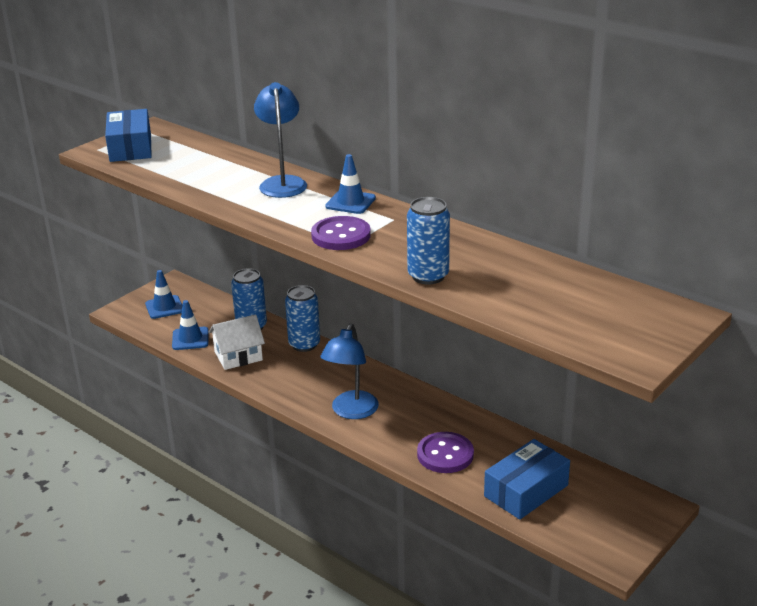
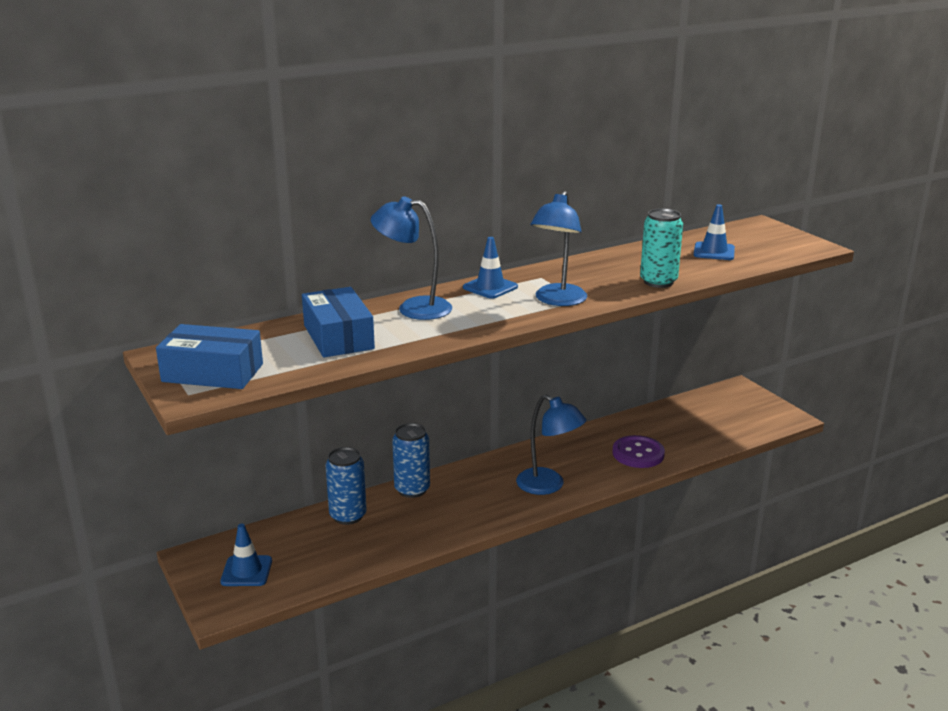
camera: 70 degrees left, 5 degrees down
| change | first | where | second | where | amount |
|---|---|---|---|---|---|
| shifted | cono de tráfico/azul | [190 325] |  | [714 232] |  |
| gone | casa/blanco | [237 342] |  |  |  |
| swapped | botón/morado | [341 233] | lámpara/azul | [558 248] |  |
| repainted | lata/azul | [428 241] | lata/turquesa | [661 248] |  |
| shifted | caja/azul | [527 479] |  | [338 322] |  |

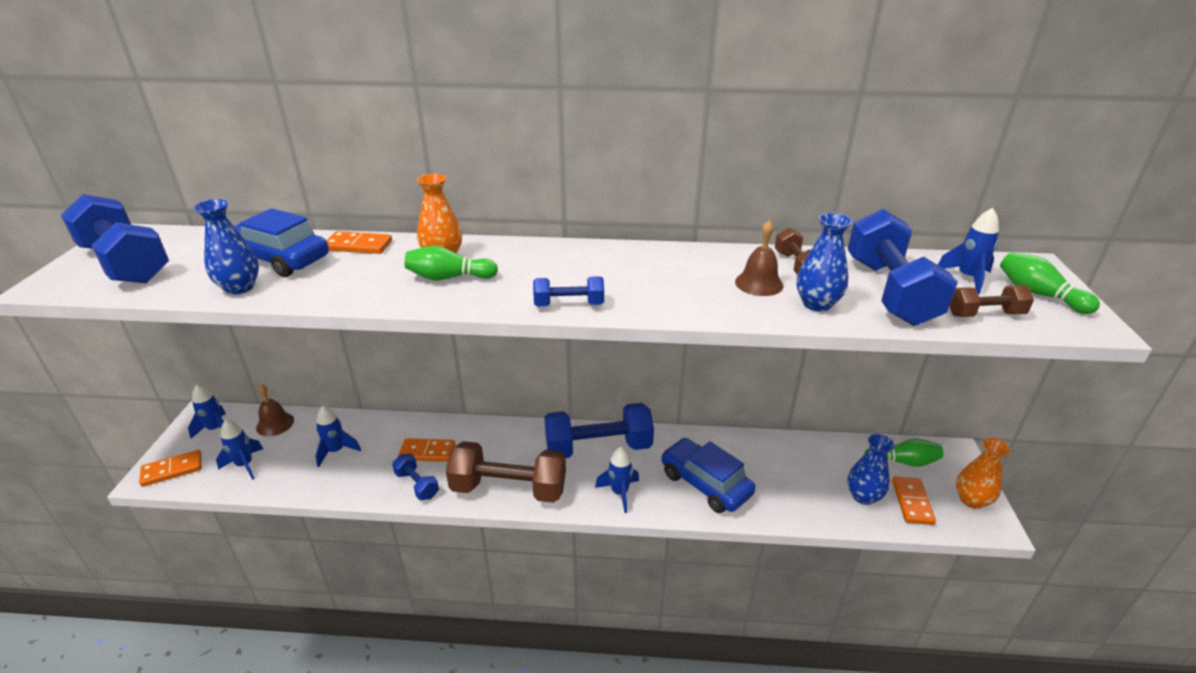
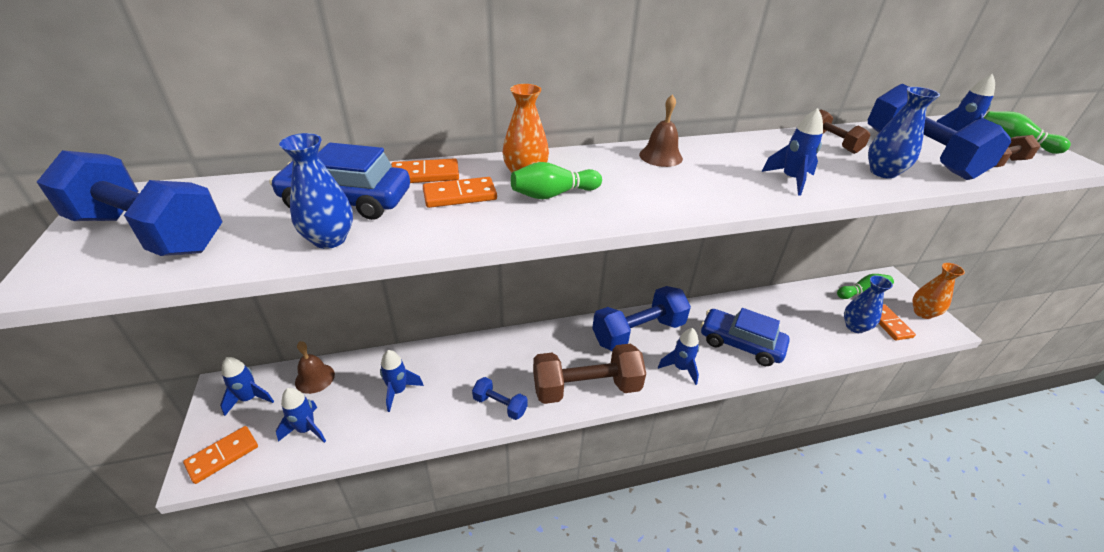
camera: 20 degrees left, 5 degrees up
| change | first | where | second | where | amount |
|---|---|---|---|---|---|
| shifted | ficha de dominó/naranja | [426 450] |  | [460 192] |  |
| gone | mancuerna/azul | [568 291] |  |  |  |
| shifted | campana/marrón | [759 258] |  | [661 130] |  |
| new |  |  | cohete/azul | [792 152] |  |

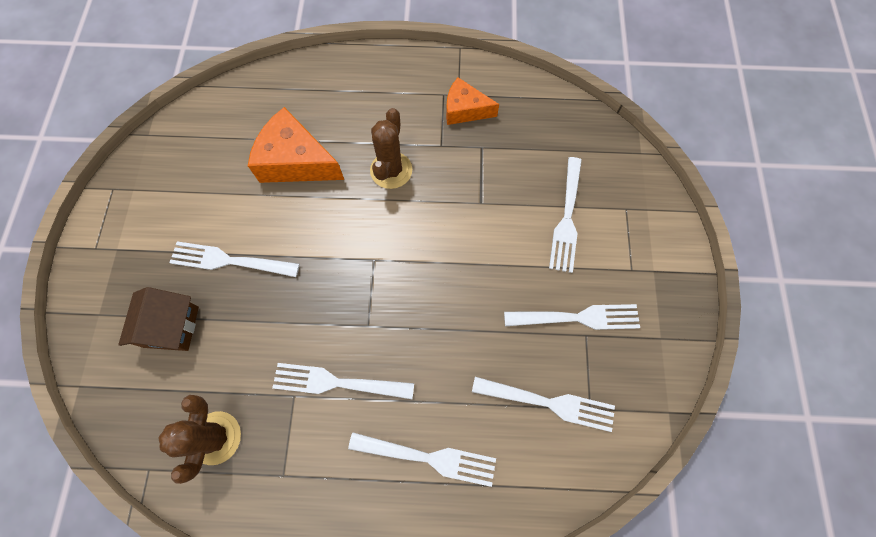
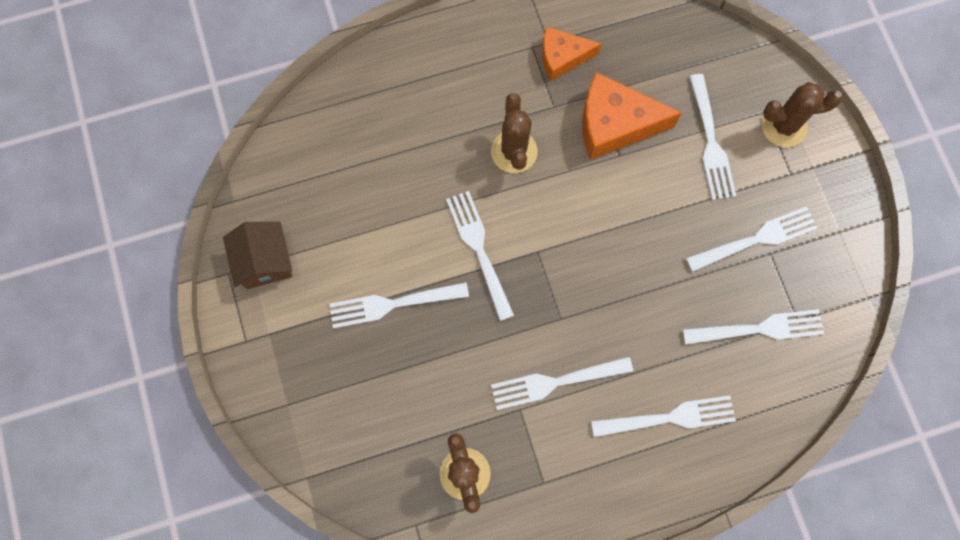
camera: 20 degrees left, 5 degrees up
| change | first | where | second | where | amount |
|---|---|---|---|---|---|
| shifted | casa/marrón | [158 319] |  | [257 255] |  |
| shifted | queso/naranja | [296 145] |  | [632 116] |  |
| new |  |  | tenedor/blanco | [480 256] |  |
| new |  |  | cactus/marrón | [802 114] |  |

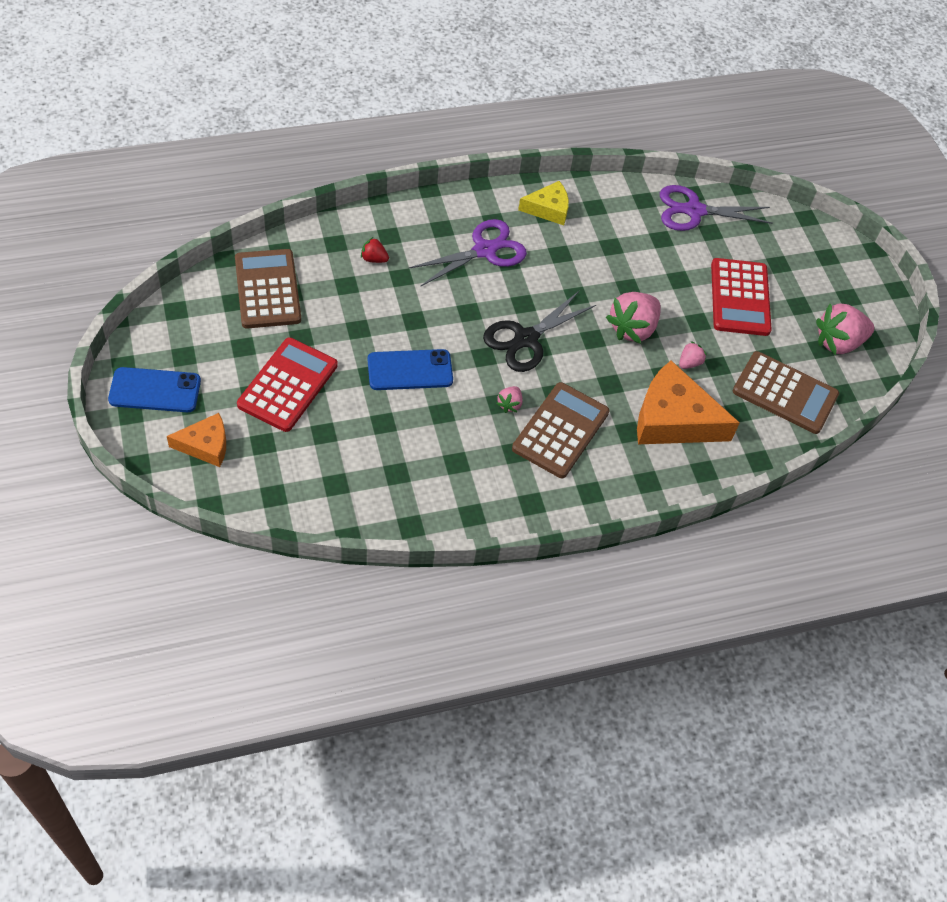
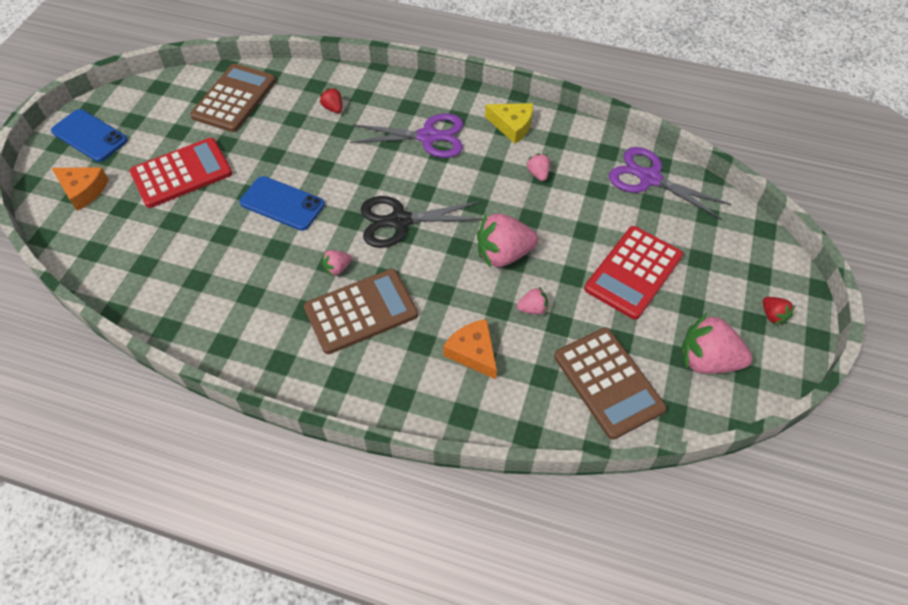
camera: 40 degrees right, 0 degrees up
| change | first | where | second | where | amount |
|---|---|---|---|---|---|
| scaled | queso/naranja | [688 402] |  | [470 349] | x0.57 |
| new |  |  | fresa/rosa | [538 167] |  |
| new |  |  | fresa/rojo | [779 311] |  |

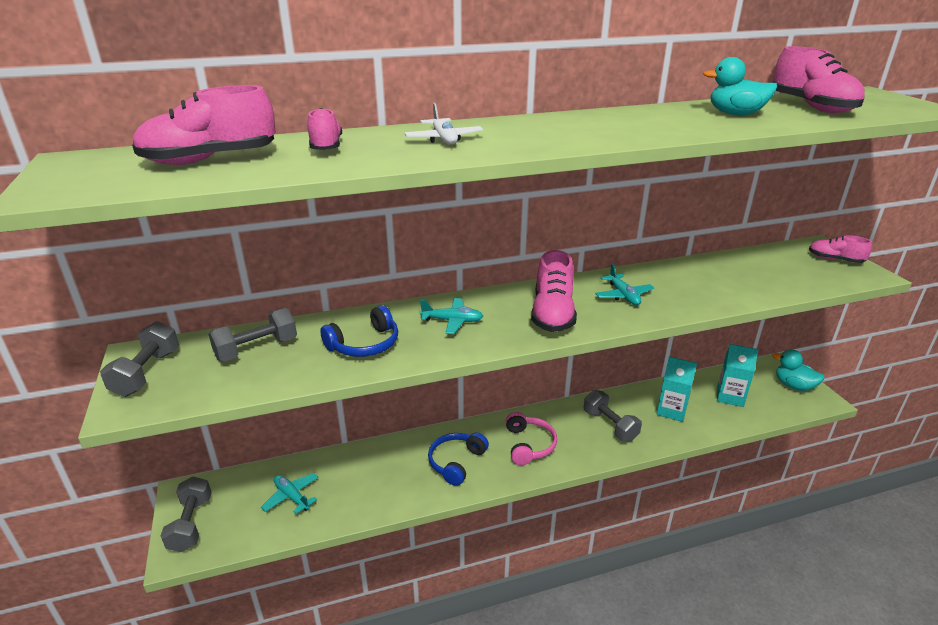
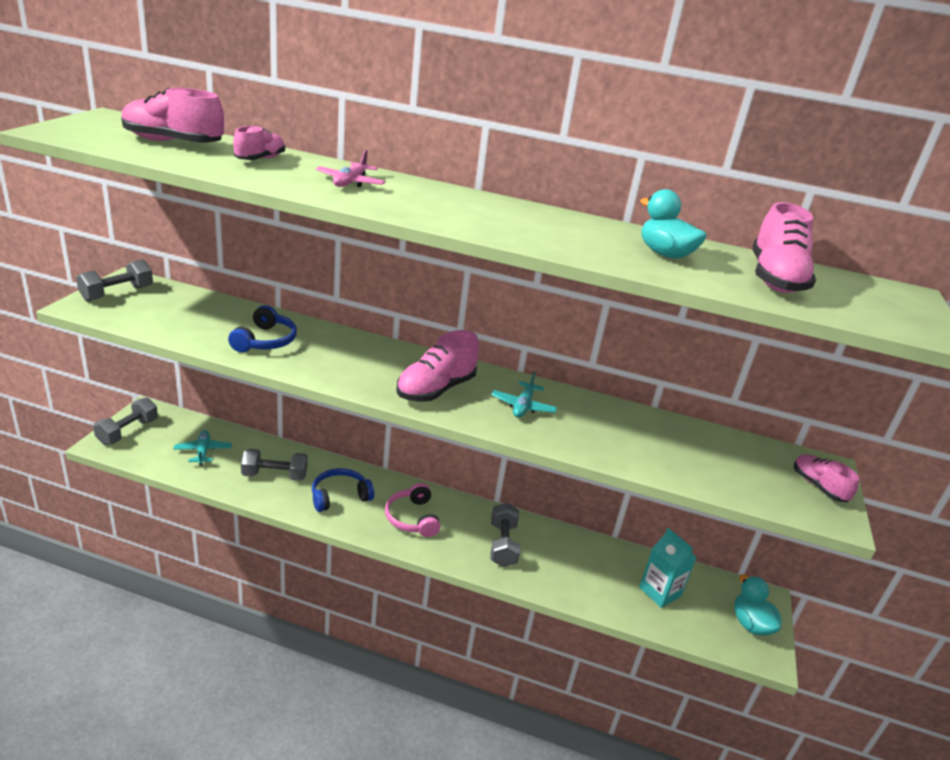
camera: 30 degrees right, 0 degrees up
| change | first | where | second | where | amount |
|---|---|---|---|---|---|
| shifted | mancuerna/gris | [252 335] |  | [274 465] |  |
| rotated | auriculares/azul | [359 331] |  | [262 328] | 75 degrees counterclockwise |
| repainted | avión/blanco | [443 124] | avión/rosa | [350 168] |  |
| gone | avión/turquesa | [451 316] |  |  |  |
| rotated | auriculares/rosa | [531 438] |  | [412 510] | 135 degrees clockwise |
| gone | cartón de leche/turquesa | [677 389] |  |  |  |

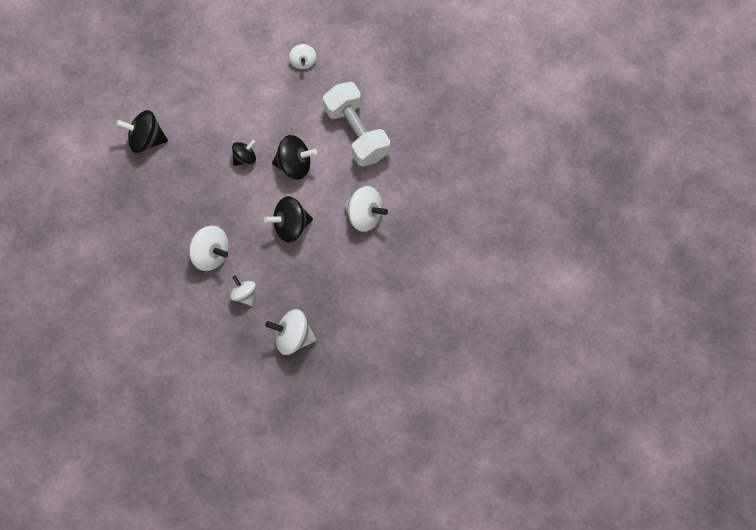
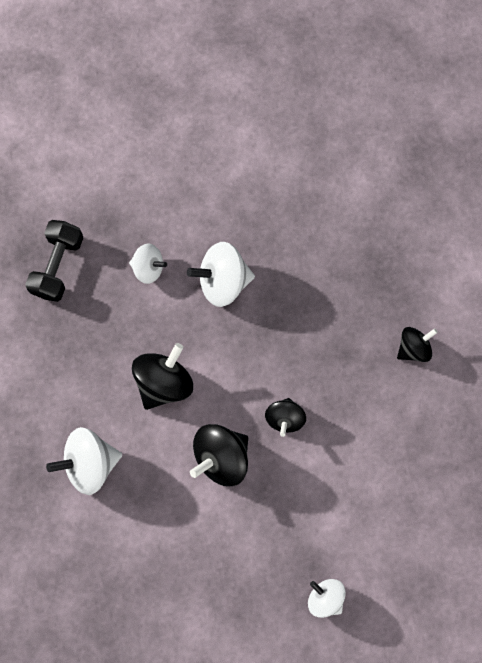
camera: 140 degrees right, 5 degrees up
| change | first | where | second | where | amount |
|---|---|---|---|---|---|
| scaled | peonza/negro | [142 131] |  | [417 344] | x0.62 |
| swapped | peonza/blanco | [290 332] | mancuerna/negro | [54 261] |  |
| gone | mancuerna/blanco | [356 124] |  |  |  |

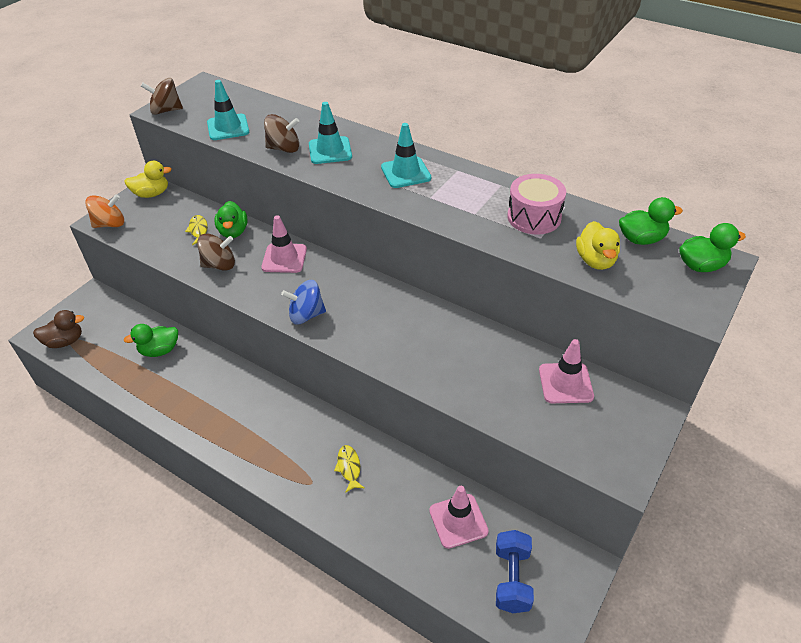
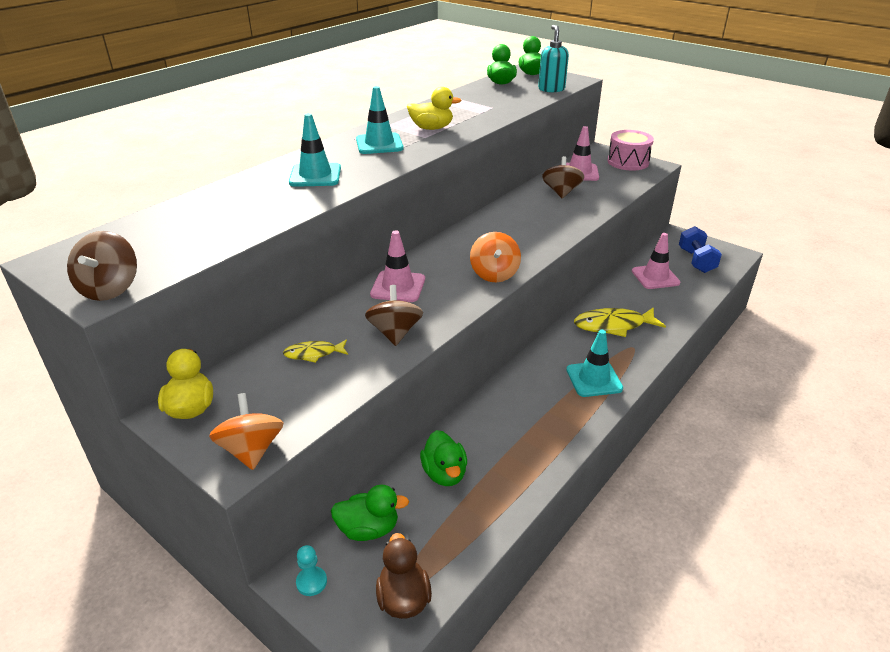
camera: 85 degrees left, 10 degrees down
| change | first | where | second | where | amount |
|---|---|---|---|---|---|
| shifted | cono de tráfico/turquesa | [228 110] |  | [594 363] |  |
| shifted | pato/verde | [231 219] |  | [370 513] |  |
| shifted | peonza/marrón | [281 133] |  | [563 177] |  |
| repainted | peonza/azul | [303 302] | peonza/naranja | [495 257] |  |
| scaled | pez/amarillo | [349 469] |  | [620 322] | x1.82 |
| rotated | mancuerna/azul | [515 571] |  | [700 249] | 75 degrees clockwise |
| shifted | tambor/rosa | [536 204] |  | [630 150] |  |
| shifted | pato/amarillo | [598 245] |  | [434 108] |  |
| new |  |  | peón/turquesa | [311 570] |  |
| new |  |  | dispensador de jabón/turquesa | [553 58] |  |

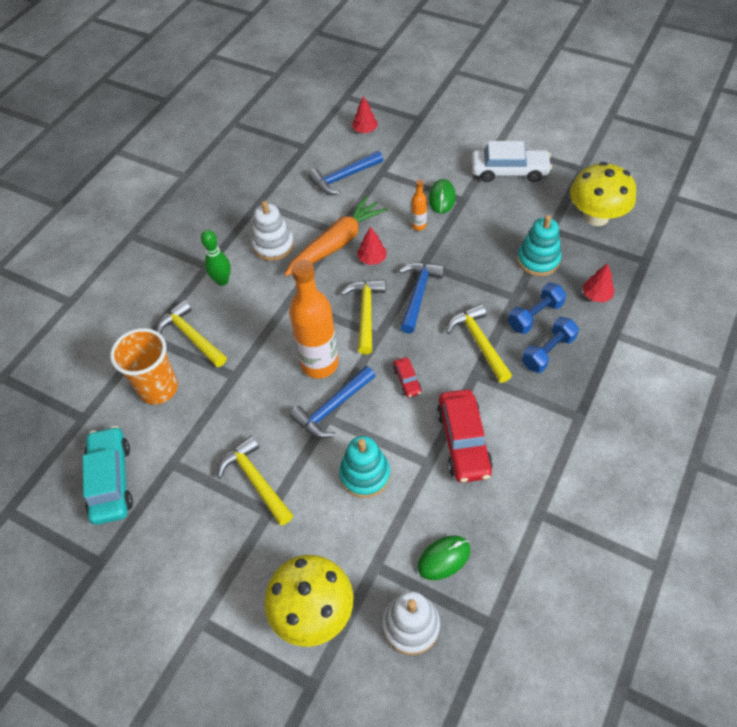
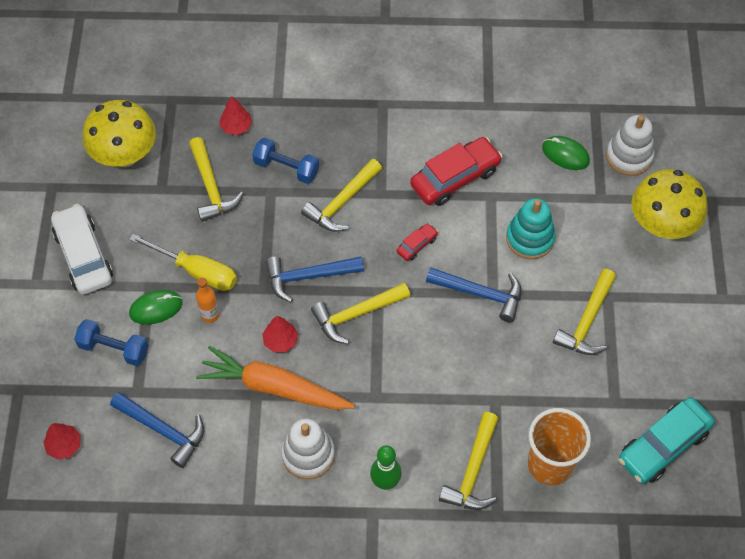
camera: 120 degrees left, 5 degrees up
| change | first | where | second | where | amount |
|---|---|---|---|---|---|
| gone | botella/naranja | [314 319] |  |  |  |
| swapped | juguete apilable/turquesa | [539 245] | martillo/amarillo | [216 179] |  |
| shifted | mancuerna/azul | [550 345] |  | [111 342] |  |
| new |  |  | destornillador/amarillo | [183 262] |  |

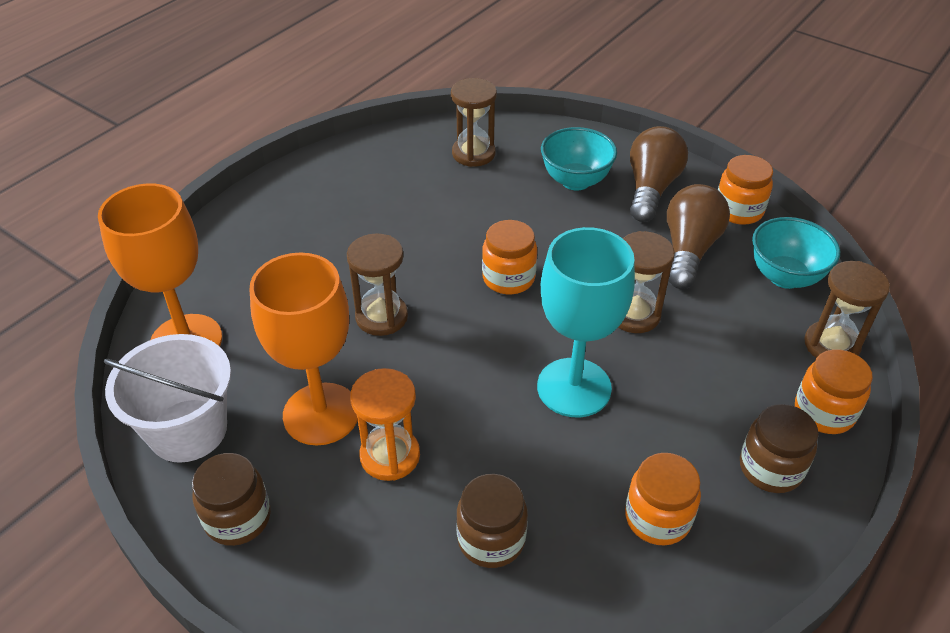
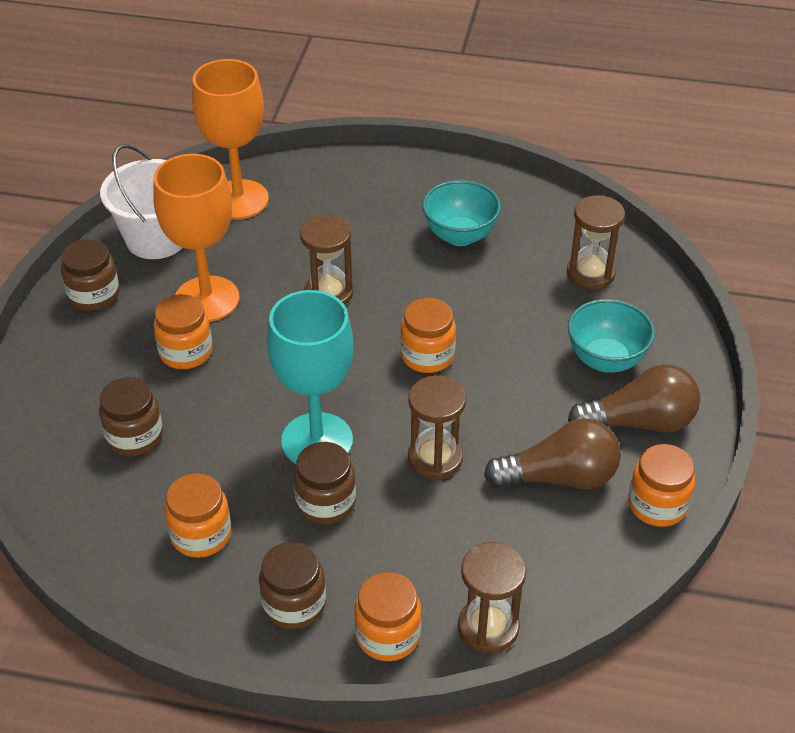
camera: 65 degrees right, 0 degrees up
| change | first | where | second | where | amount |
|---|---|---|---|---|---|
| swapped | reloj de arena/naranja | [385 424] | tarro/naranja | [183 331] |  |
| shifted | cuenco/turquesa | [796 253] |  | [461 213] |  |
| new |  |  | tarro/marrón | [325 483] |  |

